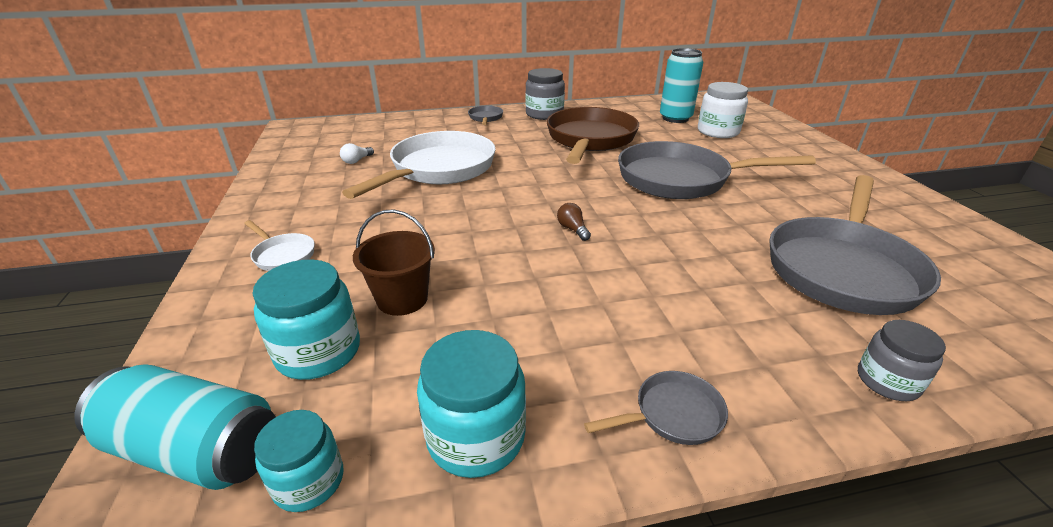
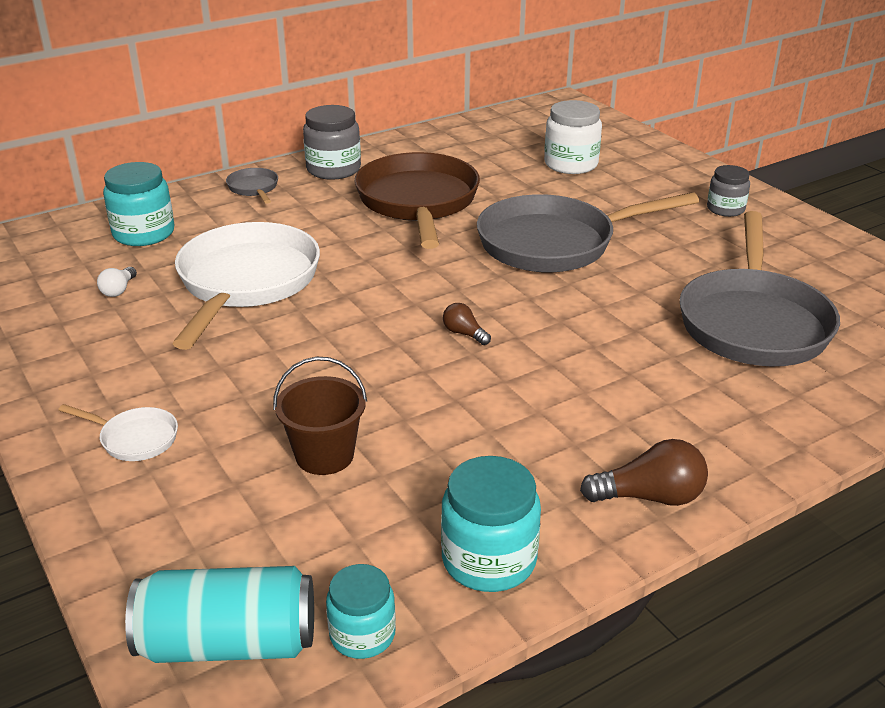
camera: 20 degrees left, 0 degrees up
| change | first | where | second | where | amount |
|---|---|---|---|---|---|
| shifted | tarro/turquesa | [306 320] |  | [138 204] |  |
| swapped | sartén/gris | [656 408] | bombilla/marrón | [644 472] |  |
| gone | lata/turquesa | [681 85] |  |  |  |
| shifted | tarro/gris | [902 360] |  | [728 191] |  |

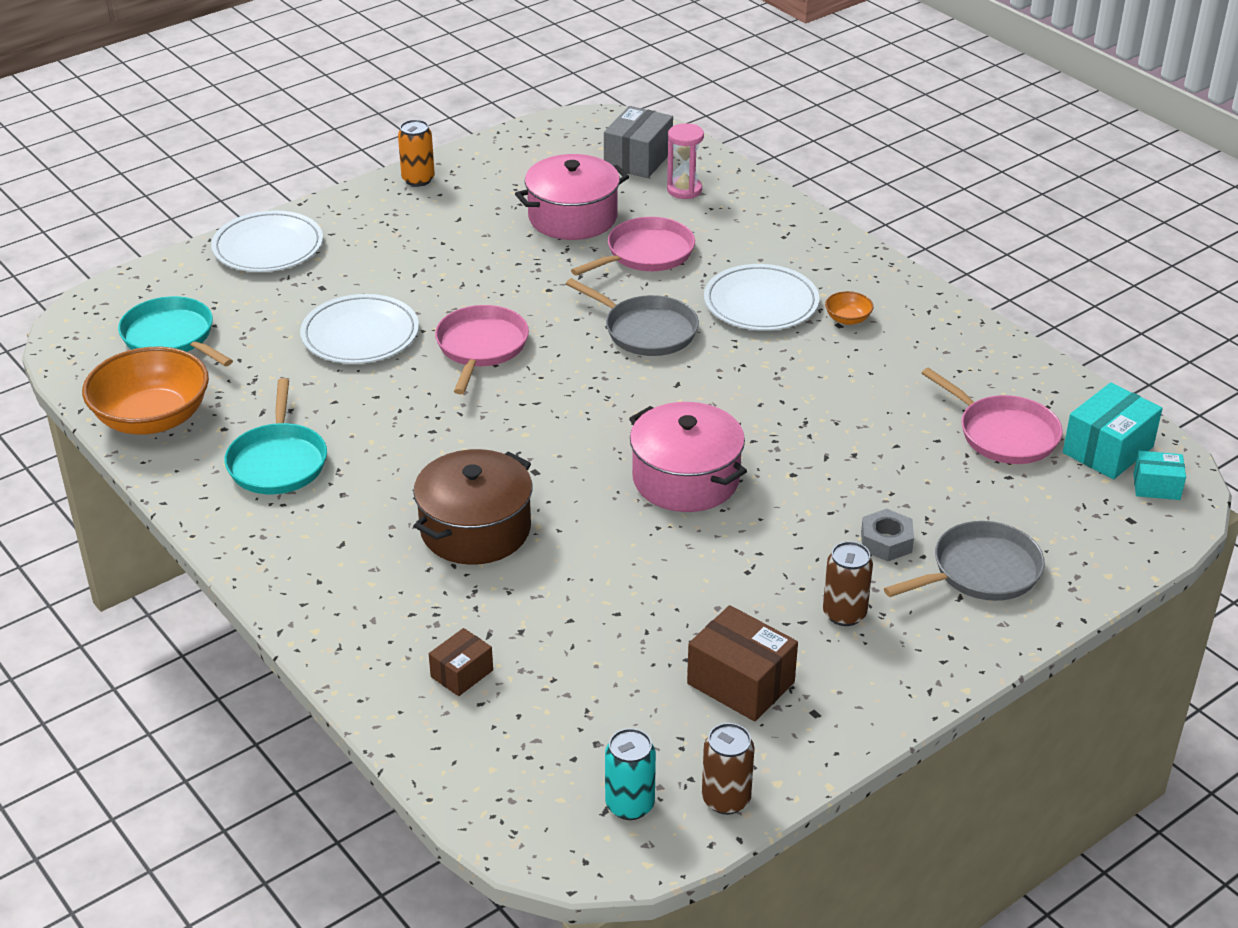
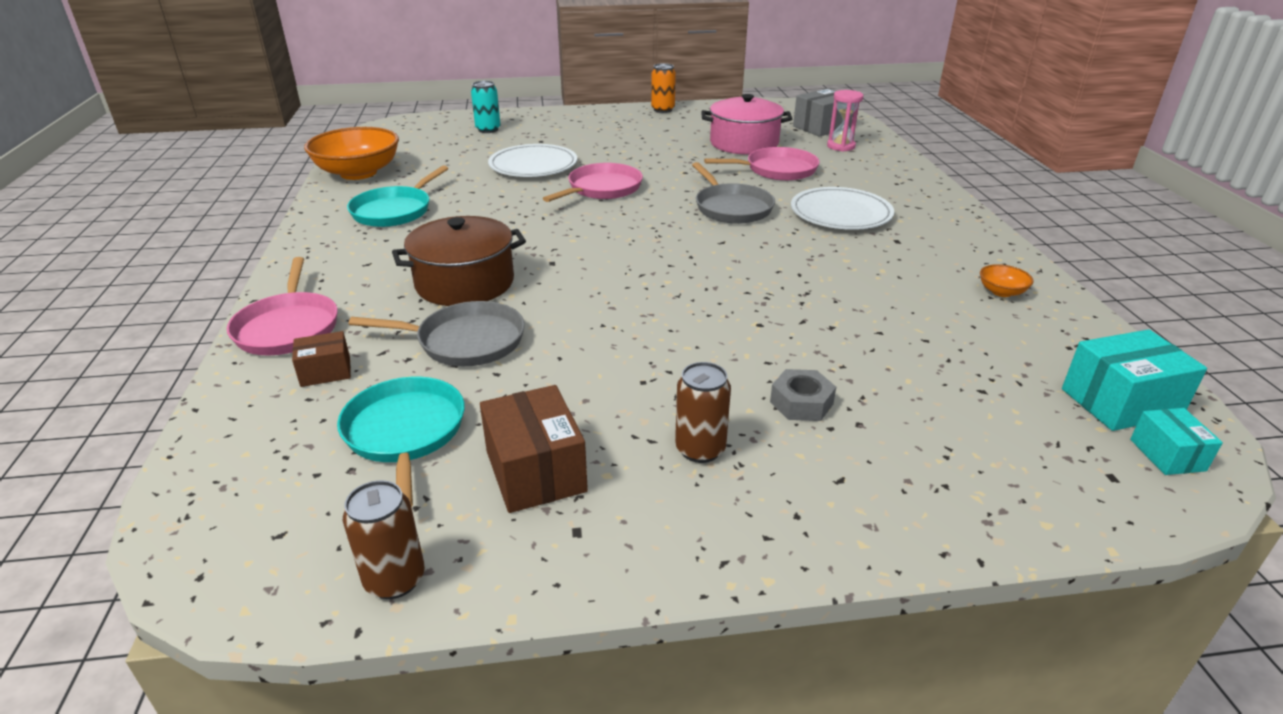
camera: 30 degrees right, 5 degrees down
| change | first | where | second | where | amount |
|---|---|---|---|---|---|
| shifted | sartén/turquesa | [175 331] |  | [401 442] |  |
| gone | plato/blanco | [267 241] |  |  |  |
| shifted | lata/turquesa | [630 774] |  | [486 107] |  |
| gone | olla/rosa | [688 457] |  |  |  |
| shifted | cuenco/naranja | [849 308] |  | [1007 280] |  |
| shifted | sartén/gris | [964 561] |  | [437 333] |  |
| shifted | sartén/rosa | [992 416] |  | [282 306] |  |
| rotated | caja/turquesa | [1159 475] |  | [1176 441] | 45 degrees clockwise |

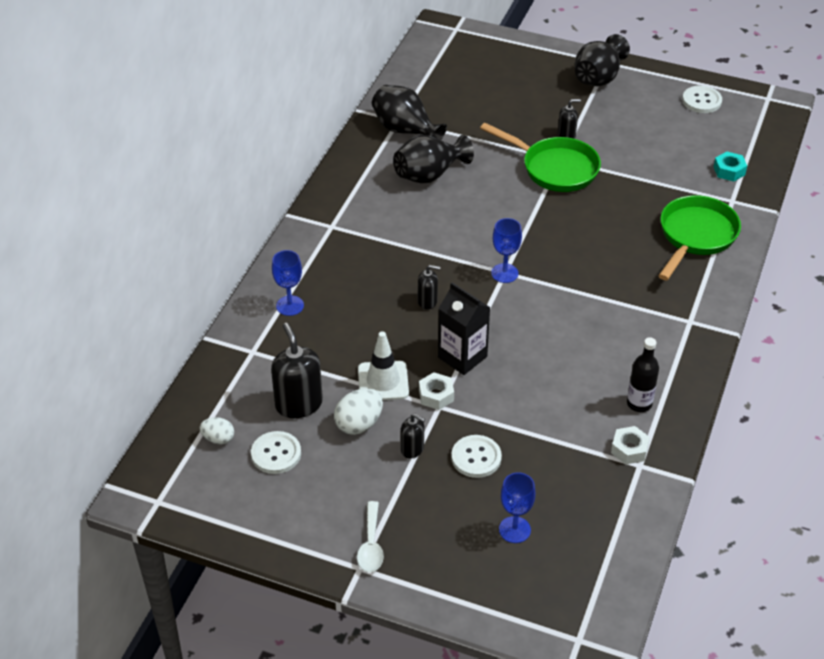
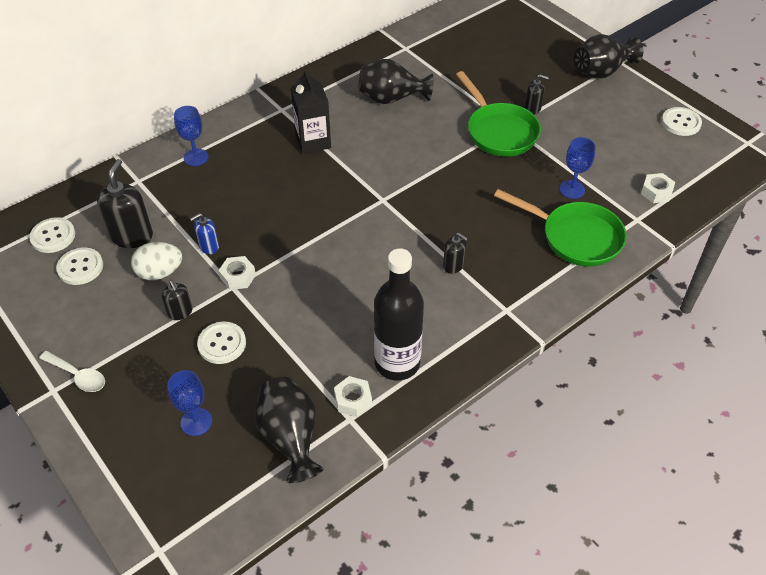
camera: 30 degrees right, 5 degrees up
| change | first | where | second | where | amount |
|---|---|---|---|---|---|
| swapped | huevo/blanco | [217 430] | botón/blanco | [52 235] |  |
| rotated | cuchara/blanco | [370 536] |  | [72 371] | 90 degrees counterclockwise |
| swapped | cono de tráfico/blanco | [383 365] | dispensador de jabón/azul | [204 233] |  |
| shifted | florero/negro | [409 112] |  | [289 430] |  |
| shifted | dispensador de jabón/negro | [429 287] |  | [455 253] |  |
| shifted | cartón de leche/negro | [464 328] |  | [311 111] |  |
| shifted | copa/azul | [506 250] |  | [578 168] |  |
| scaled | botella/negro | [643 374] |  | [399 314] | x1.78 |
| rotated | sartén/verde | [699 237] |  | [560 228] | 60 degrees clockwise |
| repainted | tuerca/turquesa | [730 166] | tuerca/blanco | [658 188] |  |

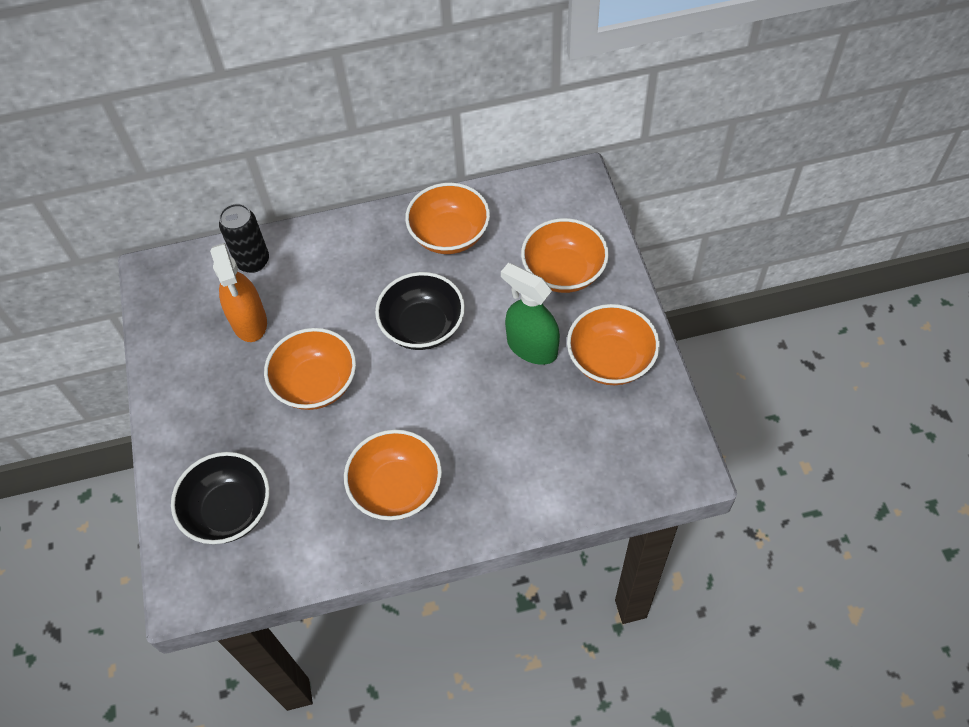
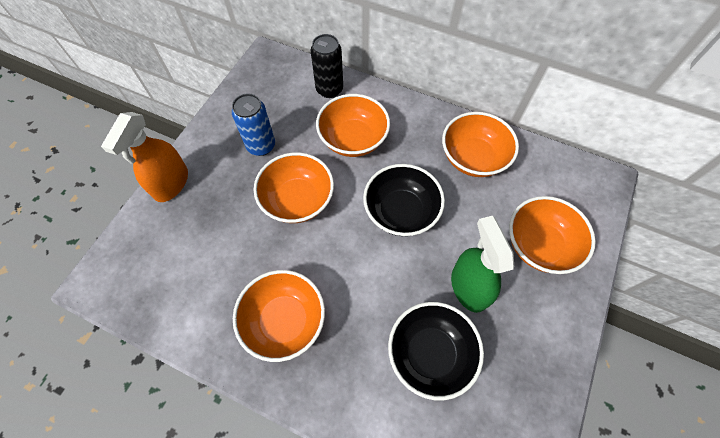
camera: 35 degrees right, 5 degrees up
| change | first | where | second | where | amount |
|---|---|---|---|---|---|
| shifted | cuenco/negro | [220 498] |  | [436 351] |  |
| shifted | pulverizador/naranja | [238 292] |  | [144 157] |  |
| shifted | cuenco/naranja | [613 344] |  | [353 125] |  |
| new |  |  | lata/azul | [253 124] |  |

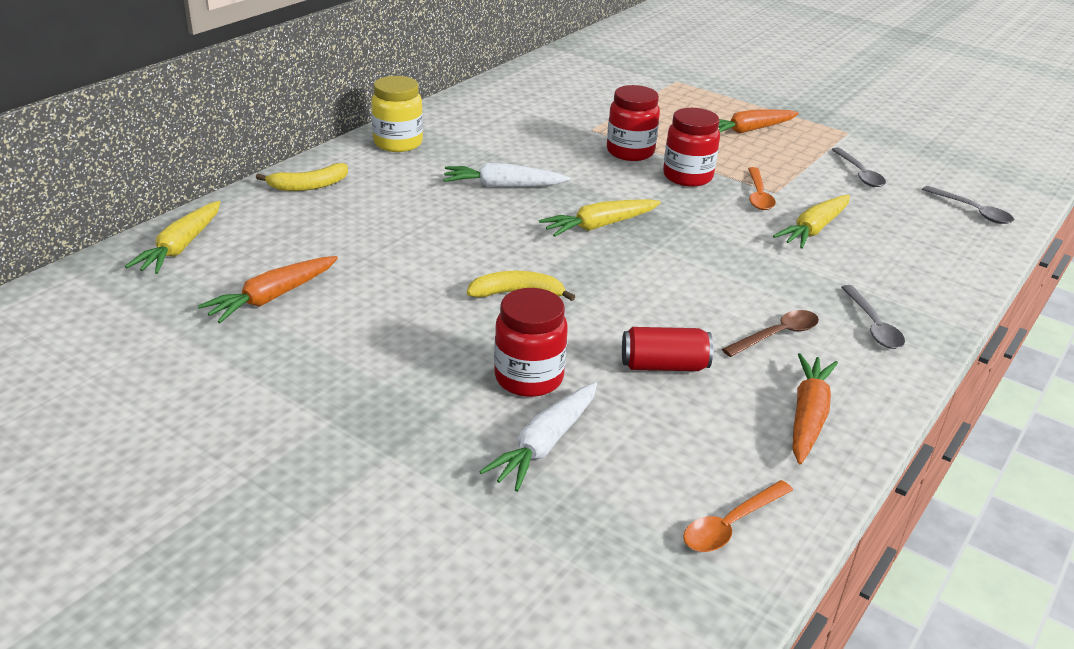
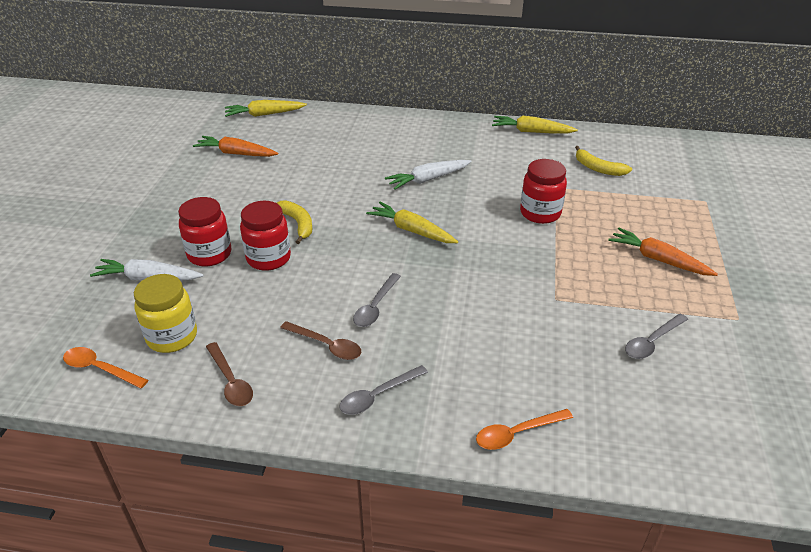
camera: 65 degrees right, 5 degrees up
| change | first | where | second | where | amount |
|---|---|---|---|---|---|
| shifted | plátano/amarillo | [302 177] |  | [603 161] |  |
| shifted | tarro/amarillo | [397 114] |  | [165 313] |  |
| rotated | zanahoria/blanco | [507 175] |  | [428 175] | 90 degrees counterclockwise |
| gone | lata/rojo | [667 349] |  |  |  |
| shifted | tarro/rojo | [691 147] |  | [265 236] |  |
| shifted | cuchara/naranja | [761 188] |  | [524 429] |  |
| shifted | zanahoria/amarillo | [811 222] |  | [535 125] |  |
| swapped | zanahoria/naranja | [815 408] | cuchara/marrón | [229 374] |  |
| shifted | cuchara/gris | [968 205] |  | [377 300] |  |

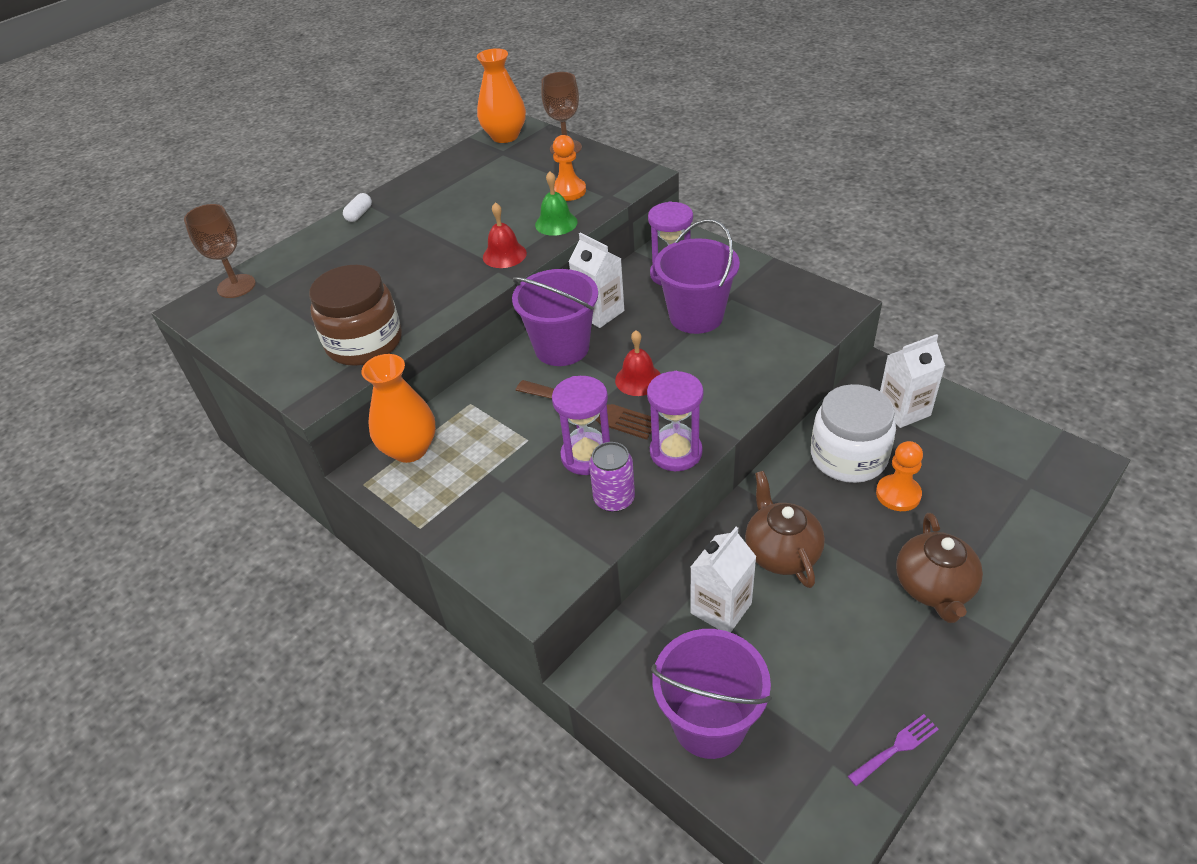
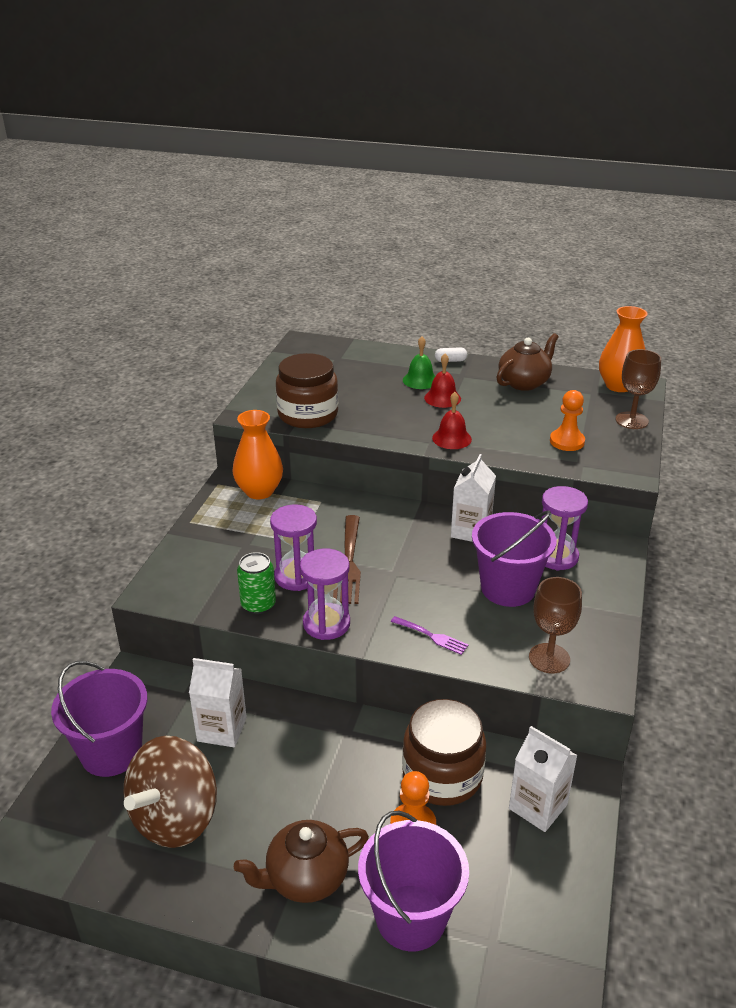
camera: 60 degrees right, 10 degrees down
| change | first | where | second | where | amount |
|---|---|---|---|---|---|
| shifted | copa/marrón | [220 251] |  | [555 625] |  |
| shifted | balde/morado | [555 317] |  | [413 881] |  |
| shifted | campana/verde | [556 203] |  | [419 363] |  |
| repainted | lata/morado | [612 477] | lata/verde | [256 583] |  |
| shifted | campana/rojo | [637 363] |  | [442 381] |  |
| shifted | tetera/marrón | [785 529] |  | [527 362] |  |
| repainted | tarro/blanco | [853 433] | tarro/marrón | [444 752] |  |
| shifted | tenedor/morado | [893 750] |  | [430 635] |  |
| new |  |  | peonza/marrón | [170 792] |  |

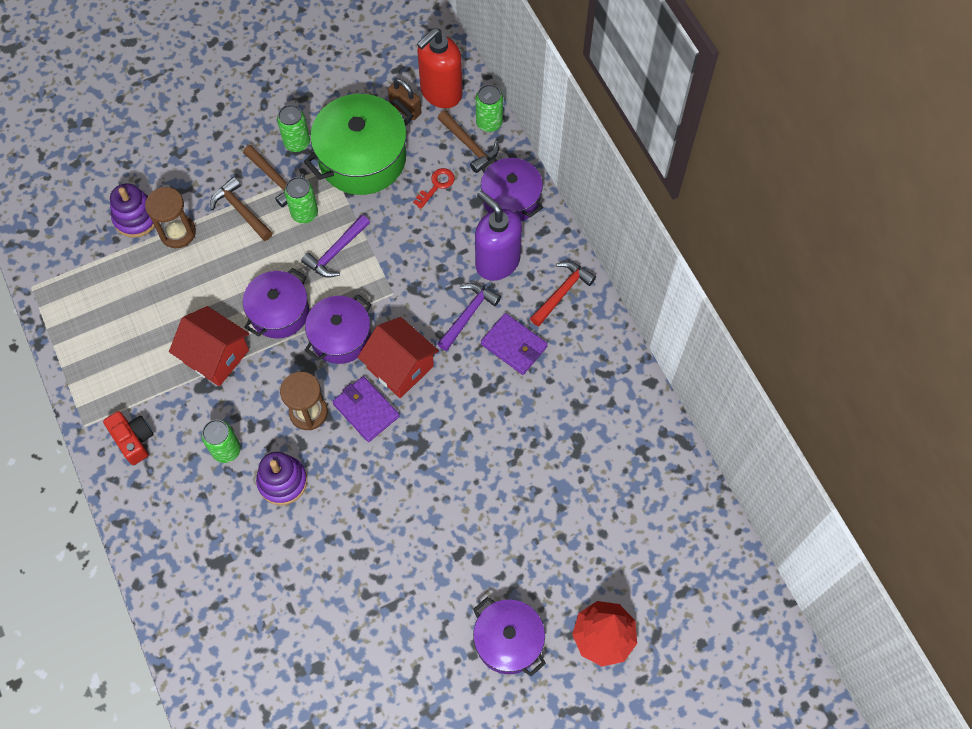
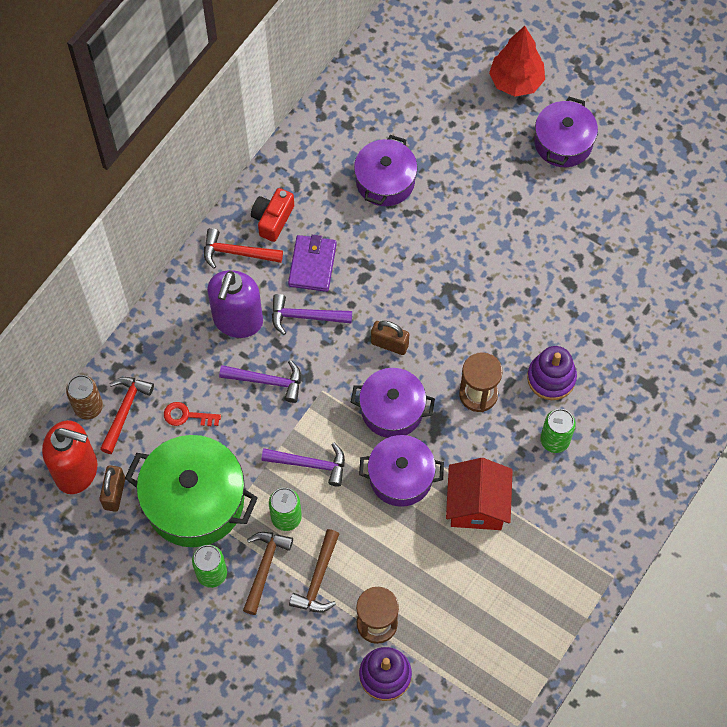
camera: 120 degrees left, 0 degrees up
| change | first | where | second | where | amount |
|---|---|---|---|---|---|
| shifted | cámara/rojo | [128 438] |  | [272 215] |  |
| gone | cartera/morado | [365 409] |  |  |  |
| swapped | casa/rojo | [398 357] | candado/marrón | [390 338] |  |
| repainted | martillo/marrón | [468 141] | martillo/rojo | [127 415] |  |
| repainted | lata/verde | [489 108] | lata/marrón | [84 397] |  |
| shifted | olla/morado | [512 189] |  | [385 170] |  |
| new |  |  | martillo/morado | [260 381] |  |

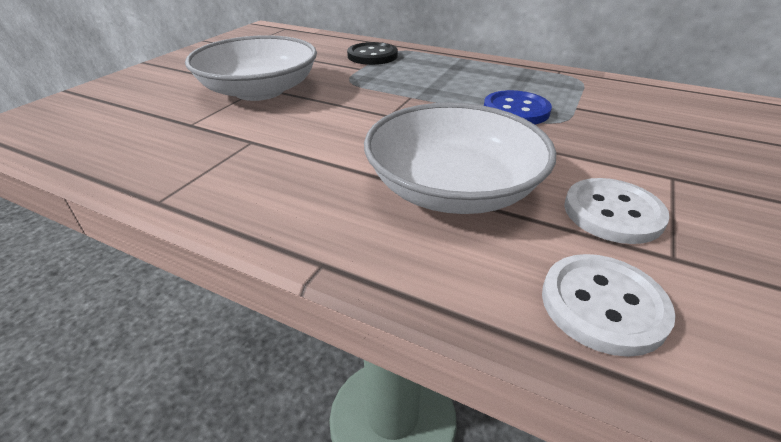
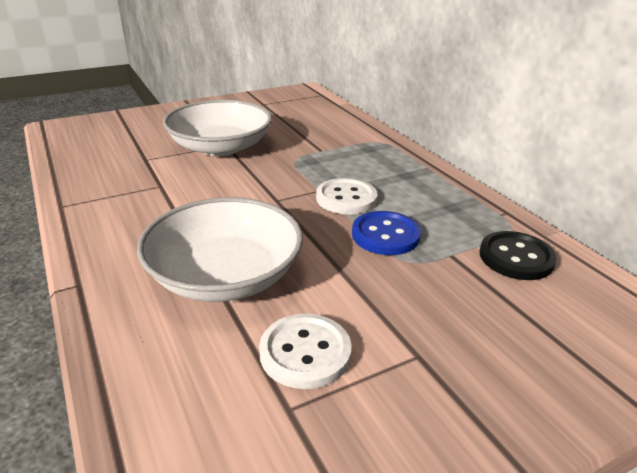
camera: 35 degrees right, 5 degrees down
| change | first | where | second | where | amount |
|---|---|---|---|---|---|
| shifted | botón/negro | [372 53] |  | [518 255] |  |
| shifted | botón/blanco | [609 305] |  | [346 196] |  |

